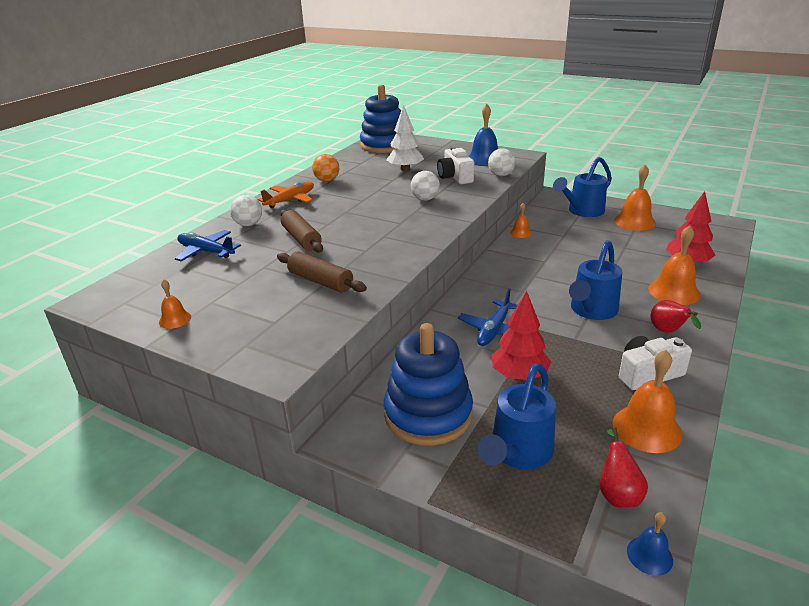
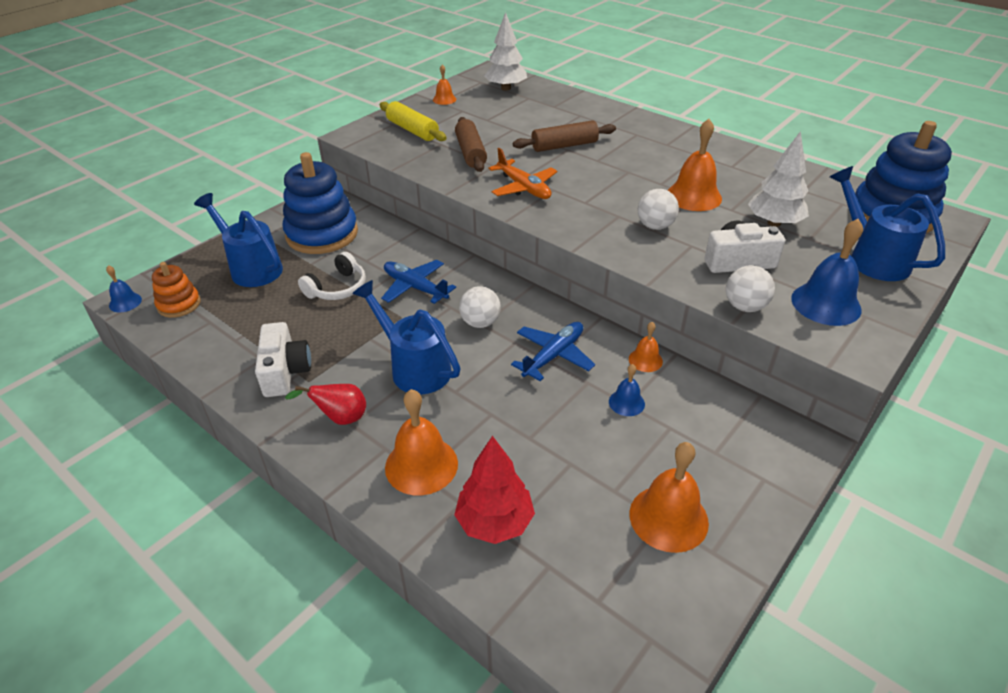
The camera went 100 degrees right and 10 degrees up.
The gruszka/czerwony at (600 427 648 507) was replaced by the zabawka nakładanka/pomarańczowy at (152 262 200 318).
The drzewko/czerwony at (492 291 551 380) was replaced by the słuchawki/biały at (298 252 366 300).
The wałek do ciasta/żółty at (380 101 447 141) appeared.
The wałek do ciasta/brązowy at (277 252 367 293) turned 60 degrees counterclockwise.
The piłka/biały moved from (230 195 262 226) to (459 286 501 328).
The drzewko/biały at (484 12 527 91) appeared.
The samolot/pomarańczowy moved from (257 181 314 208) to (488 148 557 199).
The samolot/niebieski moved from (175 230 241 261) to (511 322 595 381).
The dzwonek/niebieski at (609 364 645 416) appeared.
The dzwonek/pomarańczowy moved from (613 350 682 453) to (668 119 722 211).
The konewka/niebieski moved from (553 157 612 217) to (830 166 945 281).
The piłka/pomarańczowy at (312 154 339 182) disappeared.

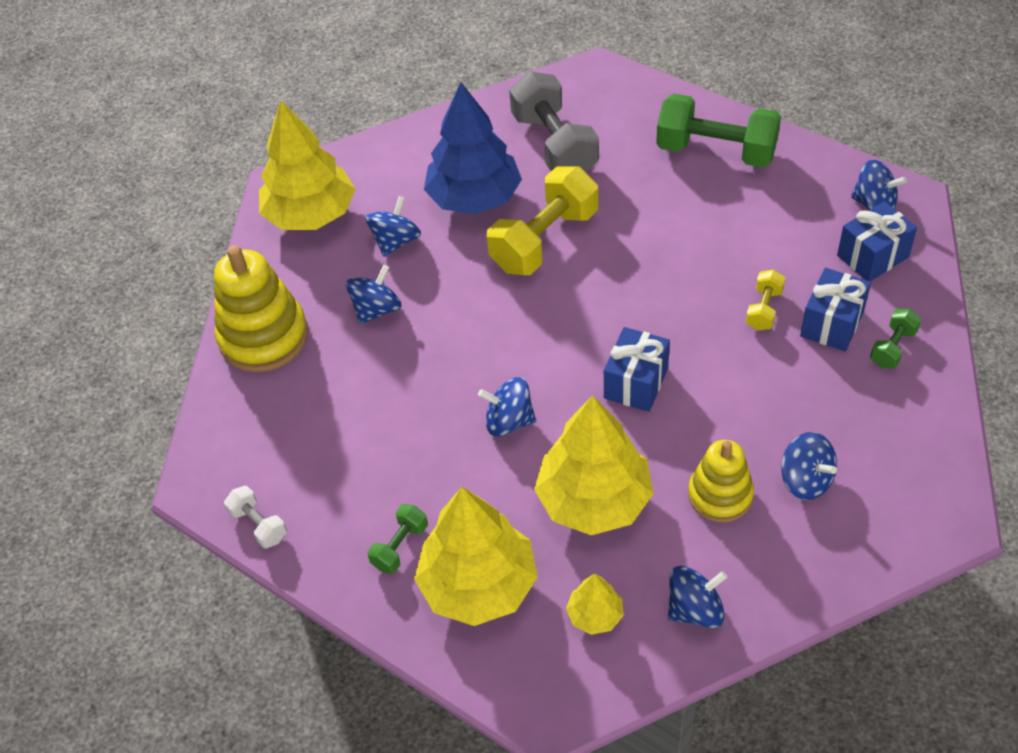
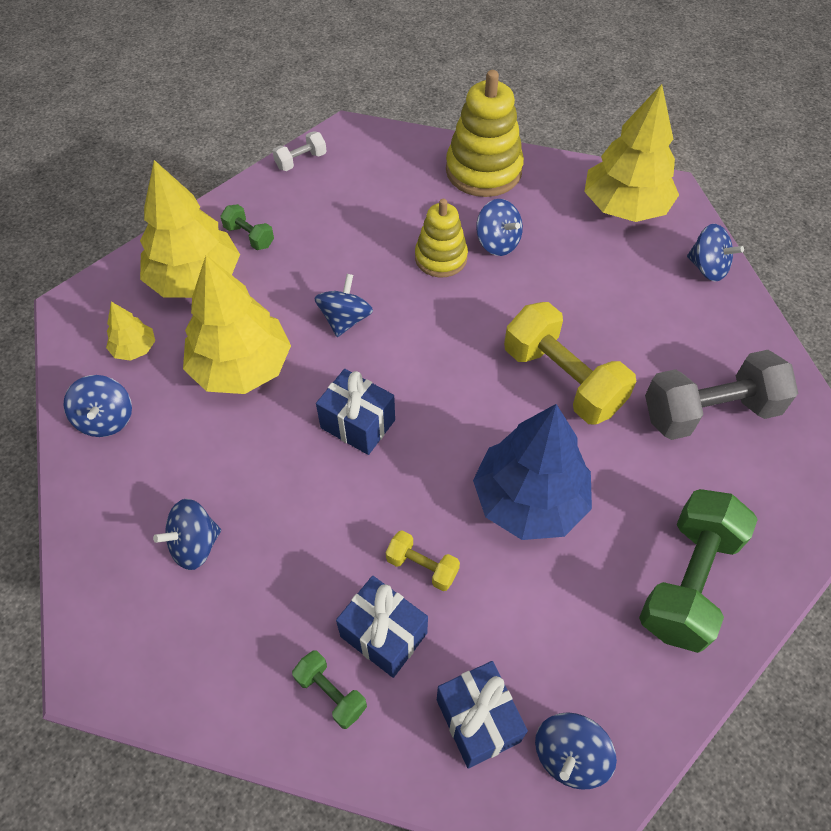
The camera went 95 degrees right and 5 degrees up.
The zabawka nakładanka/żółty moved from (688 440 754 522) to (415 199 468 277).
The drzewko/niebieski moved from (424 82 522 215) to (473 404 592 540).
The bączek/niebieski moved from (365 196 421 257) to (687 224 744 282).

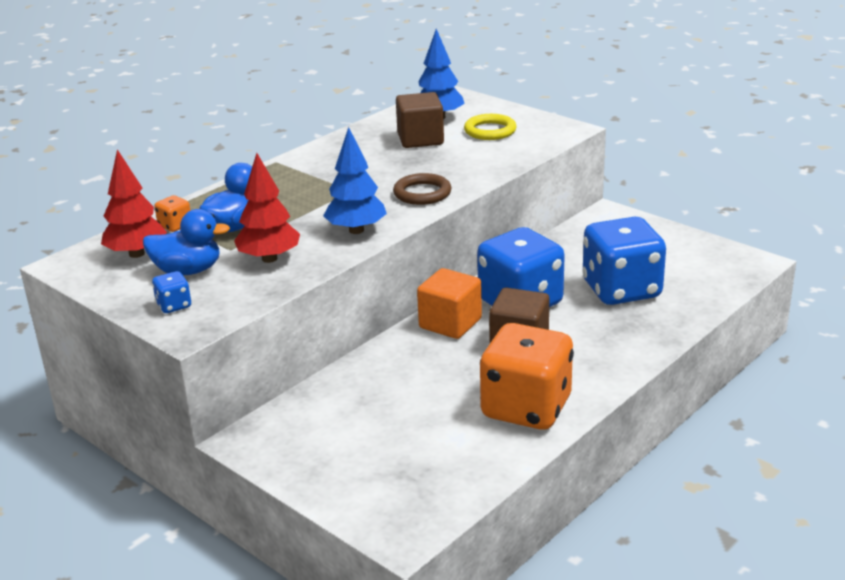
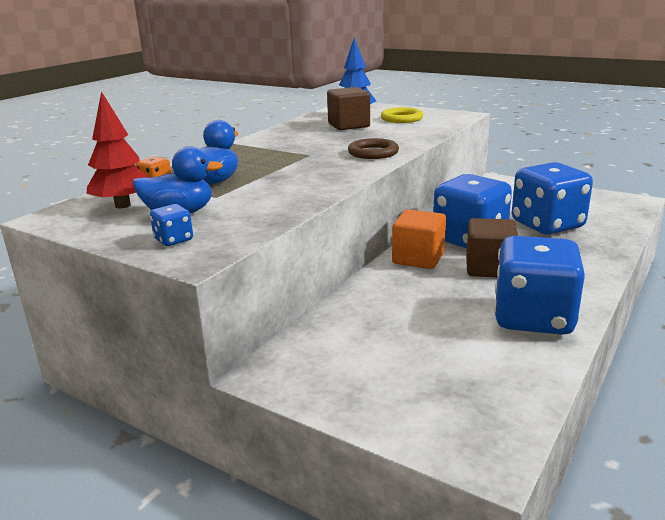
The camera went 10 degrees left and 5 degrees down.
The kostka do gry/pomarańczowy at (480 323 574 430) became the kostka do gry/niebieski at (494 236 585 335).
The drzewko/czerwony at (234 153 300 263) disappeared.
The drzewko/niebieski at (323 127 387 234) disappeared.

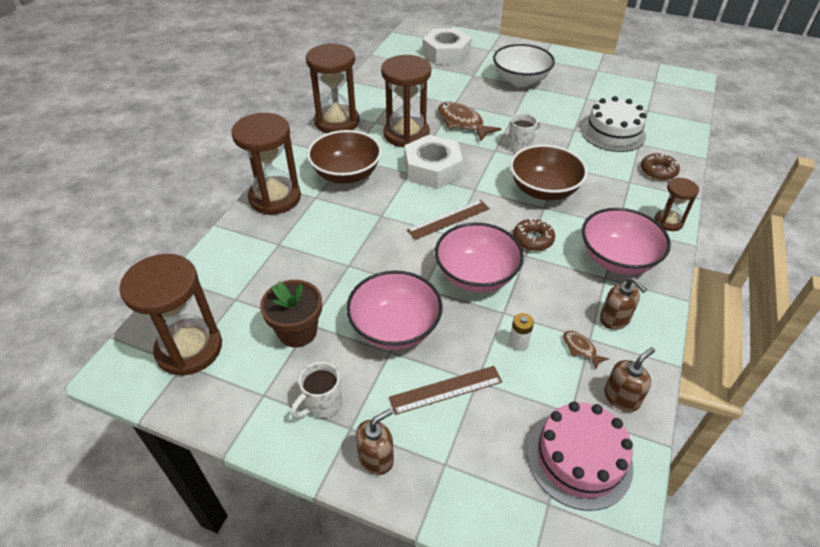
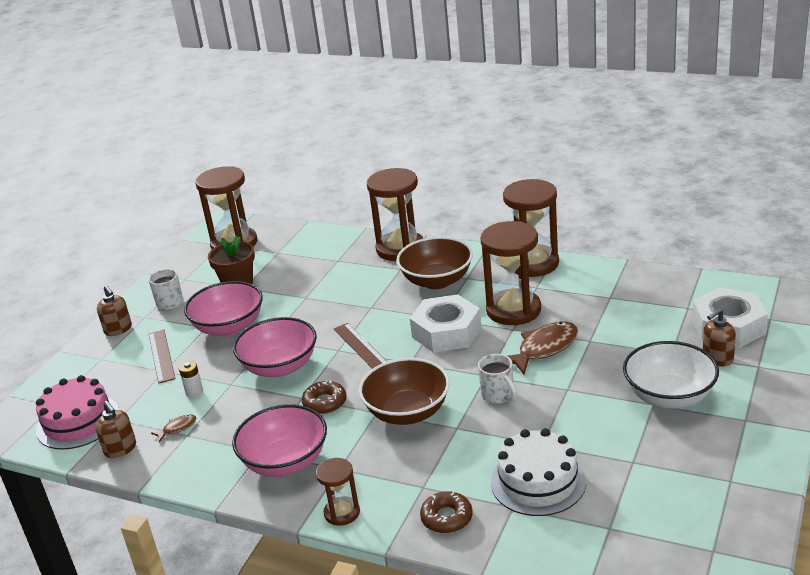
The camera went 95 degrees right and 15 degrees down.
The dozownik mydła/brązowy moved from (600 278 647 330) to (703 308 736 366).

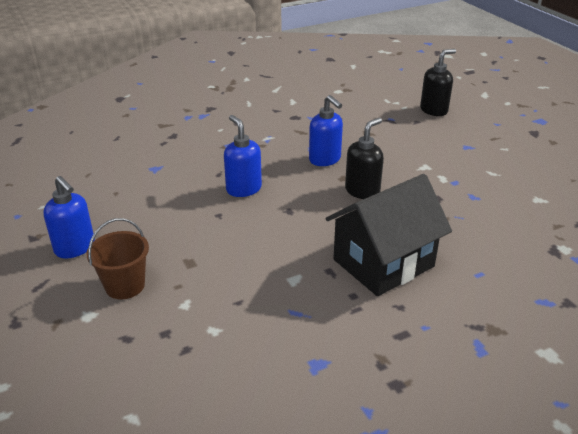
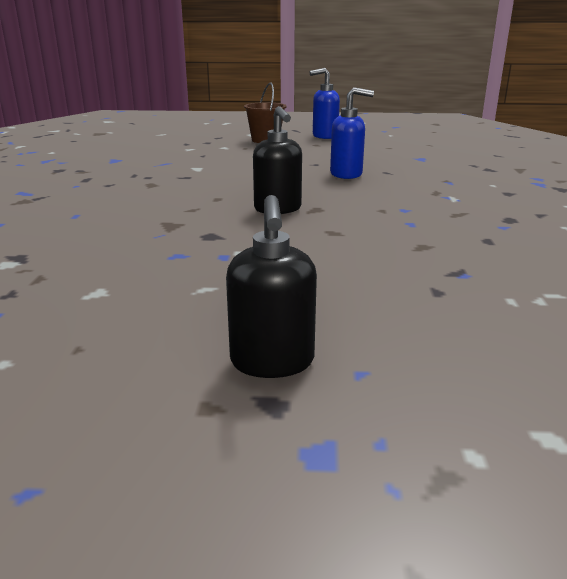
The camera went 120 degrees right and 10 degrees down.
The dozownik mydła/czarny moved from (420 49 456 116) to (226 195 317 378).
The dozownik mydła/niebieski at (309 95 343 166) disappeared.
The domek/czarny at (326 174 452 296) disappeared.

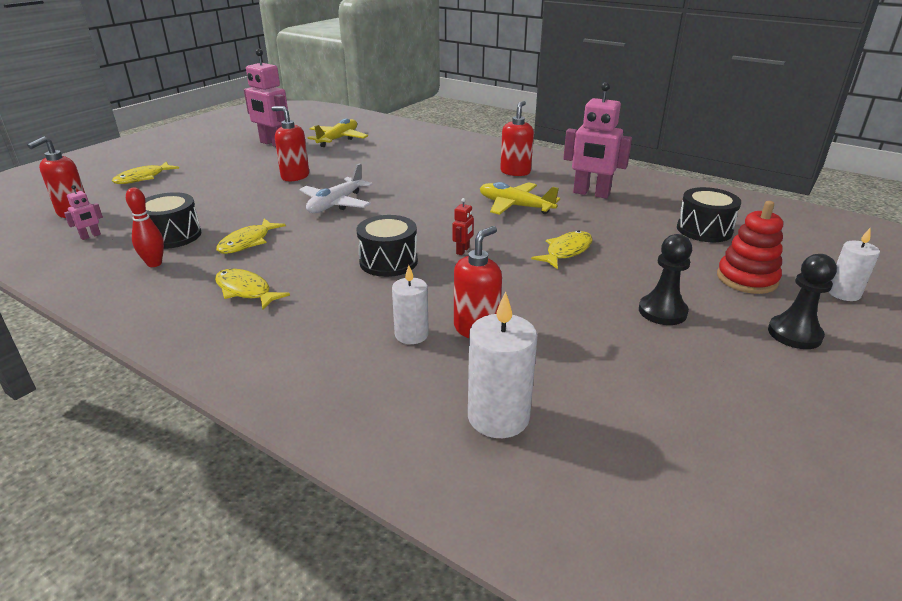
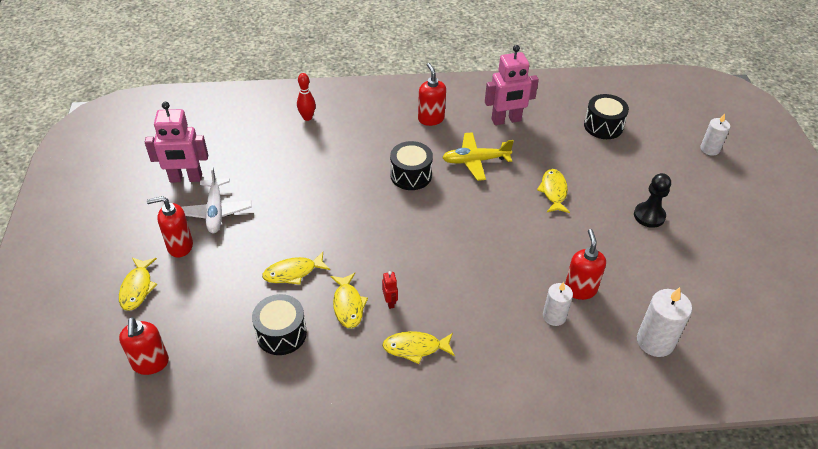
The camera went 40 degrees left and 15 degrees up.
The dozownik mydła/czerwony moved from (272 106 309 181) to (147 196 193 257).
The samolot/biały moved from (299 163 373 213) to (182 167 252 233).
The ryba/żółty at (262 252 330 285) appeared.
The kręgiel/czerwony moved from (126 188 164 267) to (297 73 316 121).
The robot/czerwony moved from (452 198 474 255) to (382 271 398 309).
The bęben/czarny moved from (357 215 418 277) to (390 141 433 190).
The robot/różowy at (64 185 103 240) disappeared.
The samolot/żółty at (308 119 368 147) disappeared.
The zabawka nakładanka/czerwony at (717 201 783 294) disappeared.
The pionek/czarny at (768 254 837 349) disappeared.

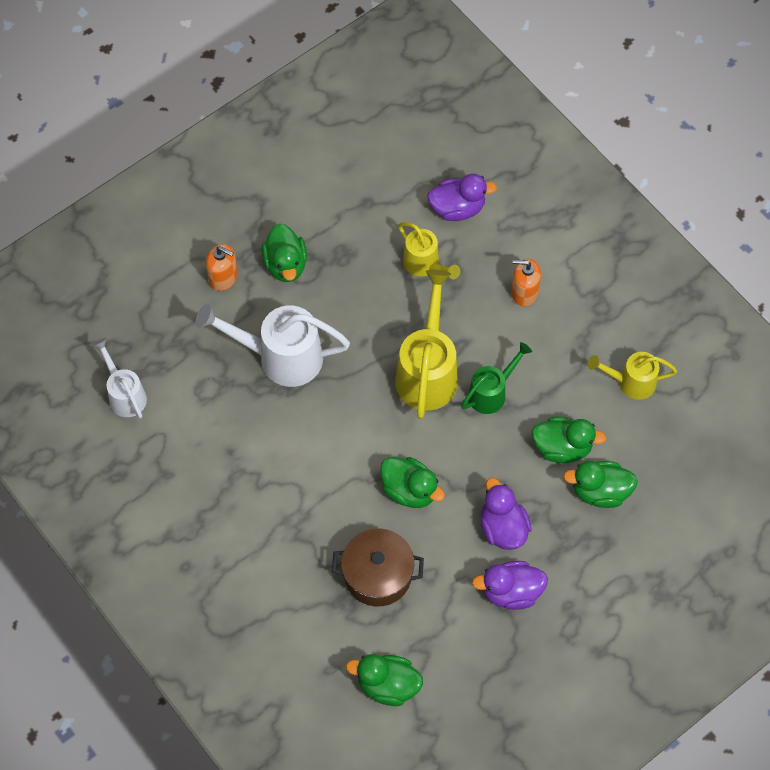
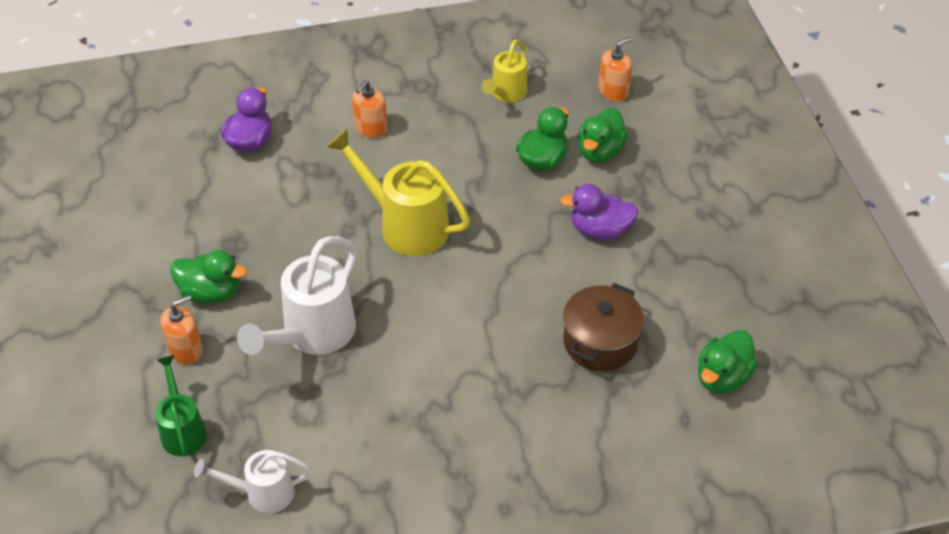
The camera went 65 degrees left and 15 degrees down.
The konewka/zielony moved from (461 342 532 414) to (155 355 207 457).
The dozownik mydła/pomarańczowy at (598 37 632 101) appeared.
The kaczka/zielony at (380 457 445 508) disappeared.
The konewka/żółty at (398 222 461 279) disappeared.
The kaczka/fioletowy at (472 561 548 610) disappeared.

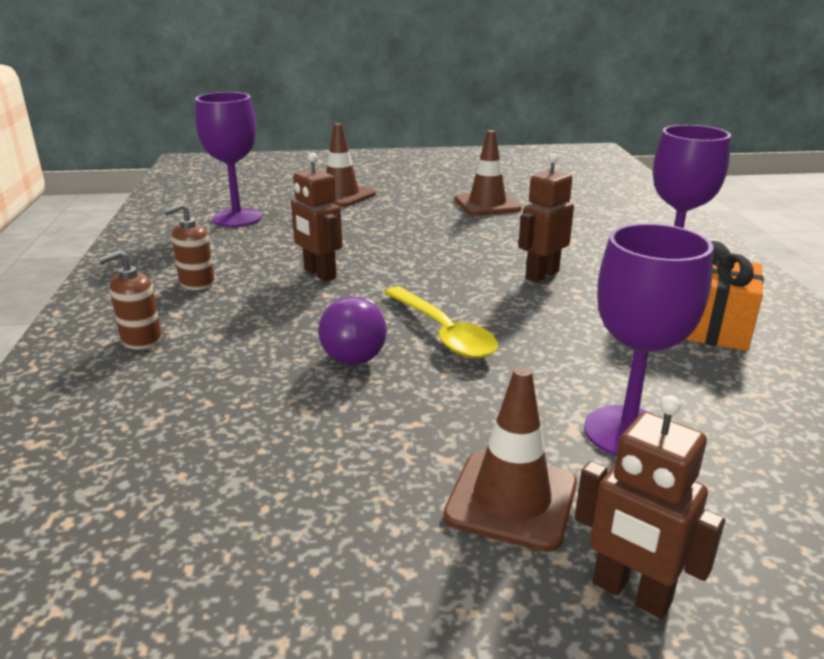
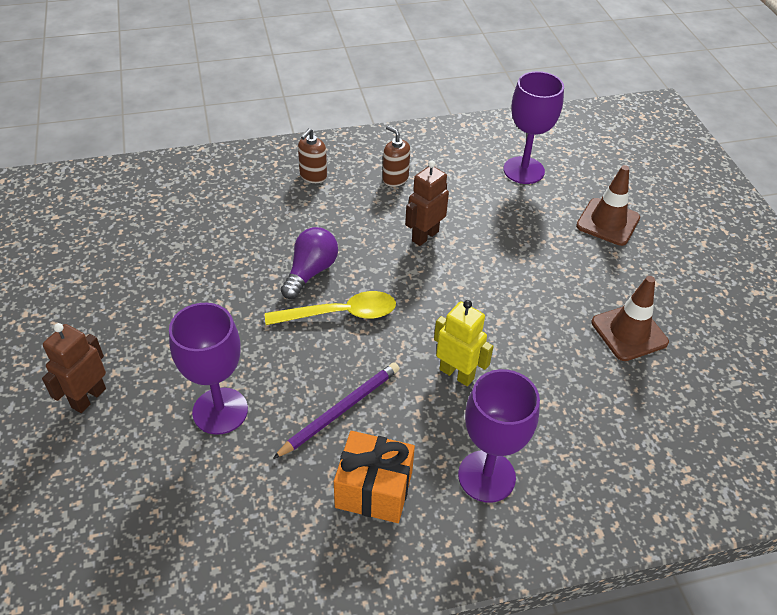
The camera went 80 degrees right and 20 degrees up.
The łyżka/żółty at (384 287 498 359) turned 150 degrees counterclockwise.
The ołówek/fioletowy at (273 362 399 459) appeared.
The żarówka/fioletowy at (318 297 387 365) turned 120 degrees clockwise.
The dozownik mydła/brązowy at (98 250 162 350) turned 105 degrees counterclockwise.
The robot/brązowy at (518 153 574 283) became the robot/żółty at (434 300 494 386).
The pachołek/brązowy at (443 367 577 552) disappeared.

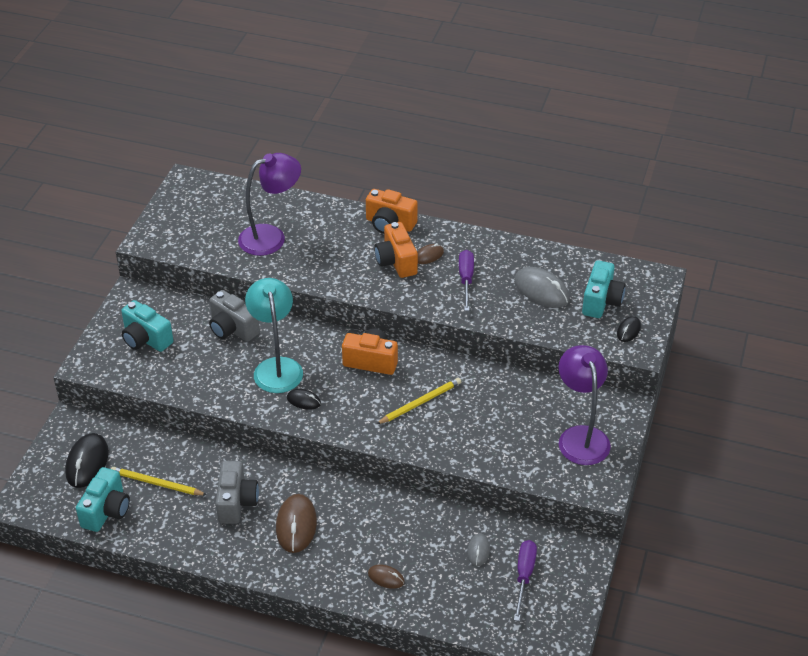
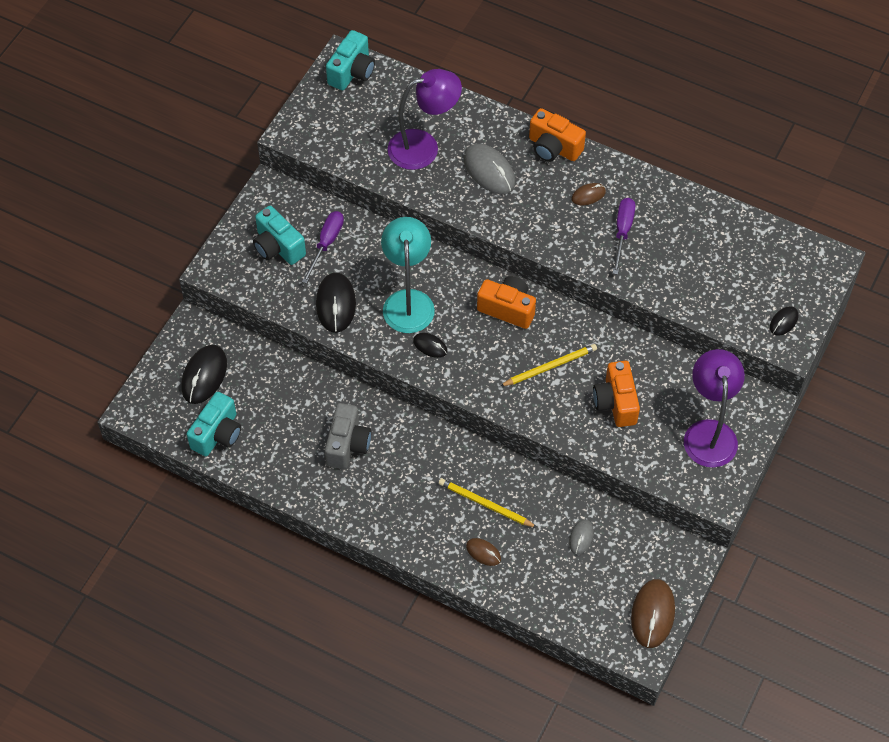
The camera went 10 degrees right and 15 degrees up.
The śrubokręt/fioletowy moved from (514 540 537 621) to (302 211 344 284).
The myszka/czarny at (316 272 356 333) appeared.
The aparat fotograficzny/turkusowy moved from (582 260 626 318) to (326 30 375 90).
The ołówek/żółty moved from (111 467 207 495) to (439 478 537 528).
The myszka/szary moved from (514 267 570 308) to (464 144 515 194).
The aparat fotograficzny/pomarańczowy moved from (374 222 418 278) to (593 361 640 427).
The myszka/brązowy moved from (276 494 317 553) to (631 579 675 648).
The aparat fotograficzny/szary at (209 290 260 342) disappeared.

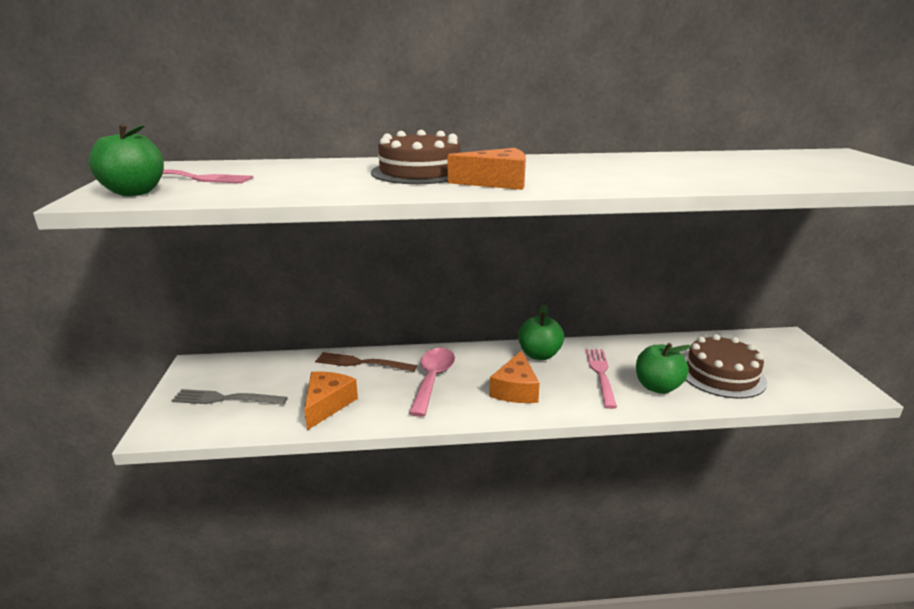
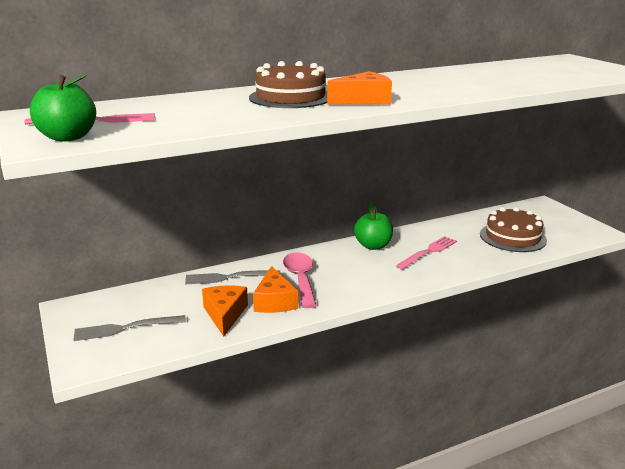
The camera went 20 degrees left and 0 degrees up.
The widelec/brązowy at (315 352 417 372) became the widelec/szary at (185 270 281 285).
The ser/pomarańczowy moved from (489 350 540 403) to (253 266 298 313).
The widelec/różowy at (586 349 617 409) turned 60 degrees clockwise.
The jabłko/zielony at (636 343 691 394) disappeared.

